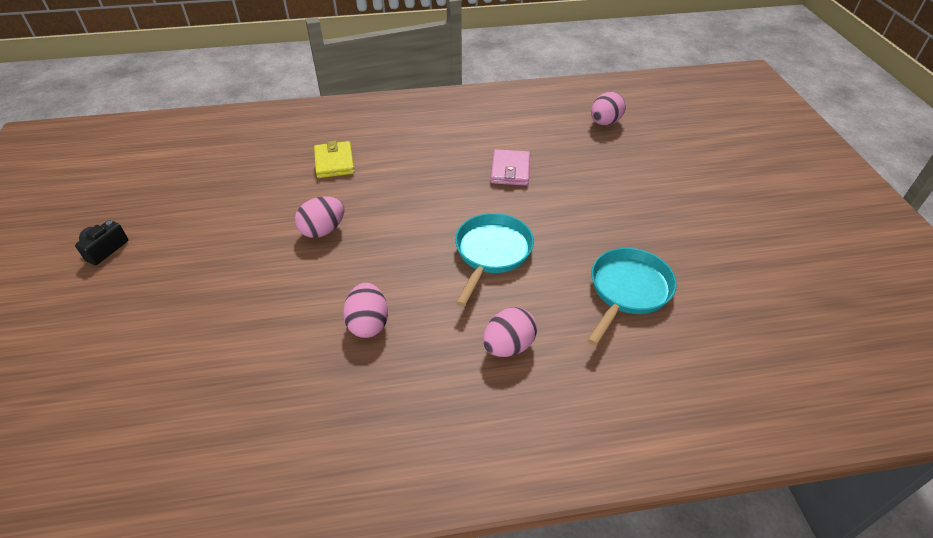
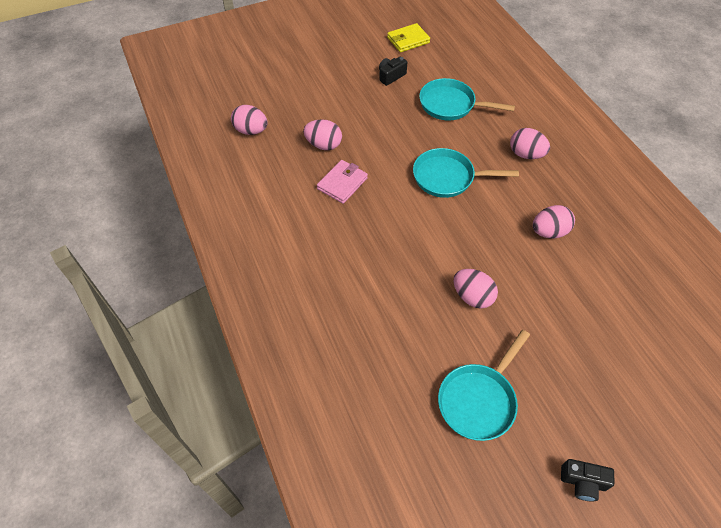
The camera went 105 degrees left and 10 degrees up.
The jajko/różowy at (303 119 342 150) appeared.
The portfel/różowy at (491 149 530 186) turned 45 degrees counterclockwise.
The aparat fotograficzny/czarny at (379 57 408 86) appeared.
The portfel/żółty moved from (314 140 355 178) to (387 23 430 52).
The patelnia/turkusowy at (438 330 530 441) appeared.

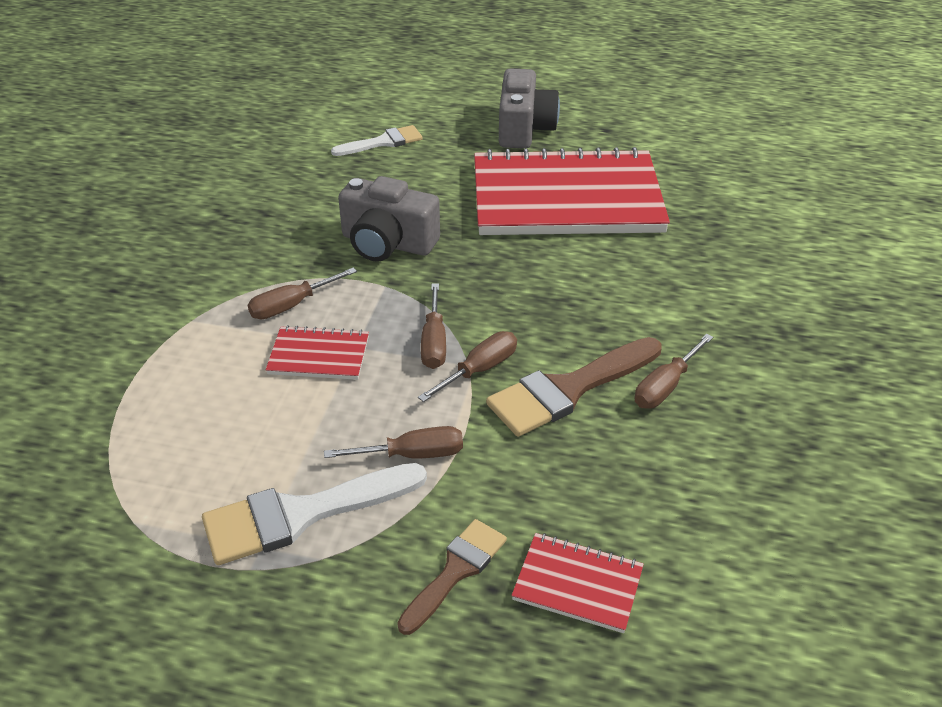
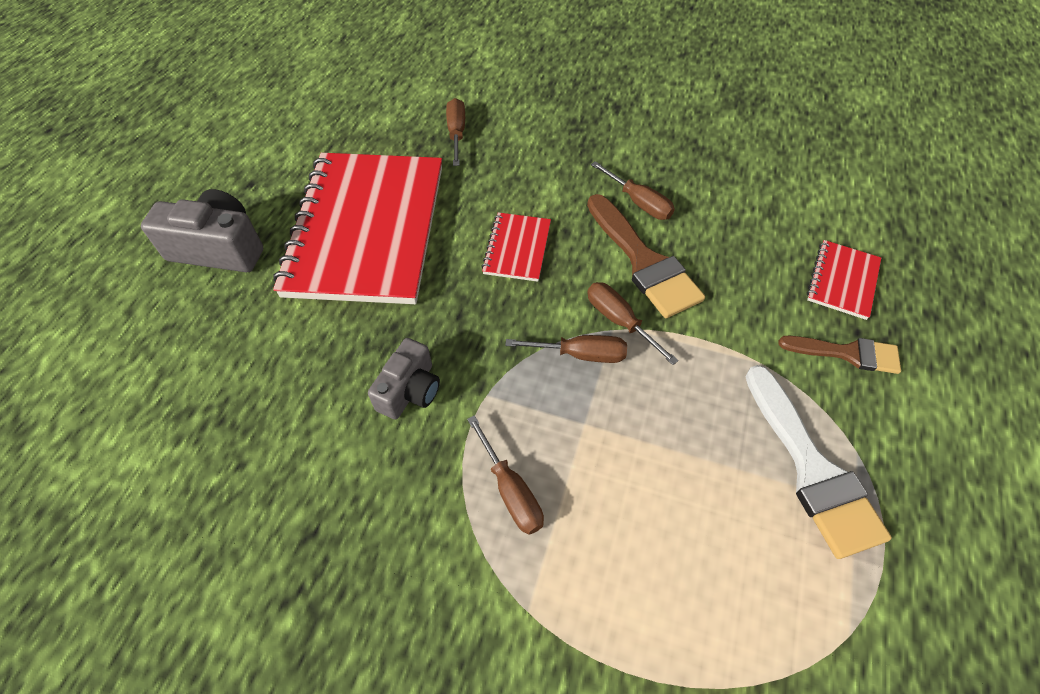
The camera went 85 degrees left and 15 degrees up.
The aparat fotograficzny/szary at (338 176 440 262) changed to 0.66 times the size.
The śrubokręt/brązowy moved from (324 426 463 459) to (446 98 465 166).
The zeszyt/czerwony moved from (266 325 369 380) to (481 212 551 282).
The pędzel/brązowy at (397 519 507 635) turned 150 degrees clockwise.
The pędzel/biały at (331 125 423 156) disappeared.

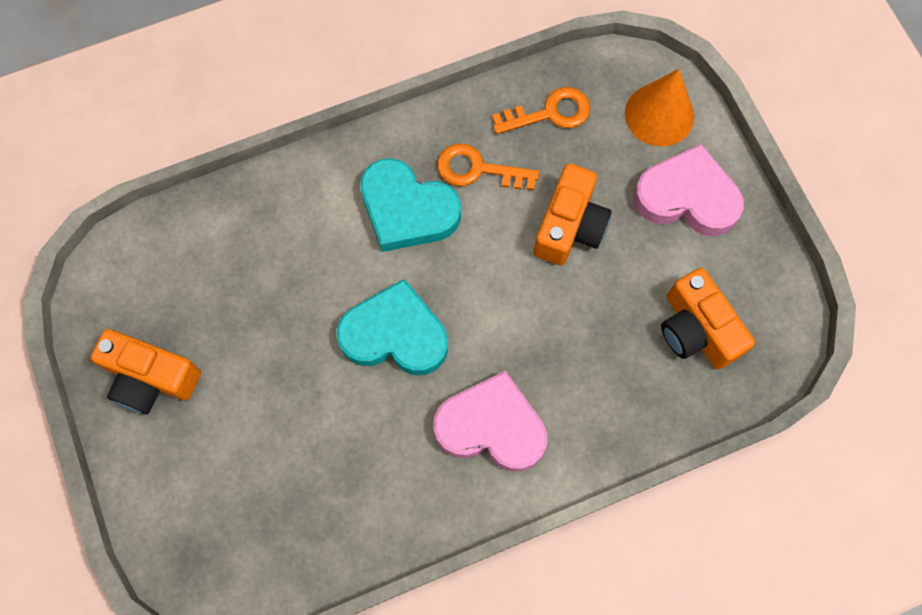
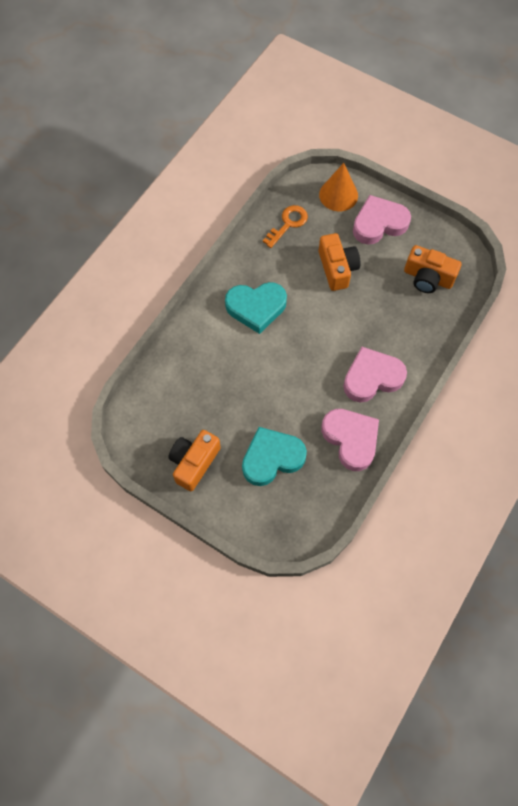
The camera went 35 degrees left and 5 degrees down.
The aparat fotograficzny/pomarańczowy at (91 329 201 414) turned 135 degrees clockwise.
The serce/turkusowy moved from (337 279 448 375) to (242 427 307 486).
The serce/różowy at (321 409 379 471) appeared.
The klucz/pomarańczowy at (437 143 539 190) disappeared.

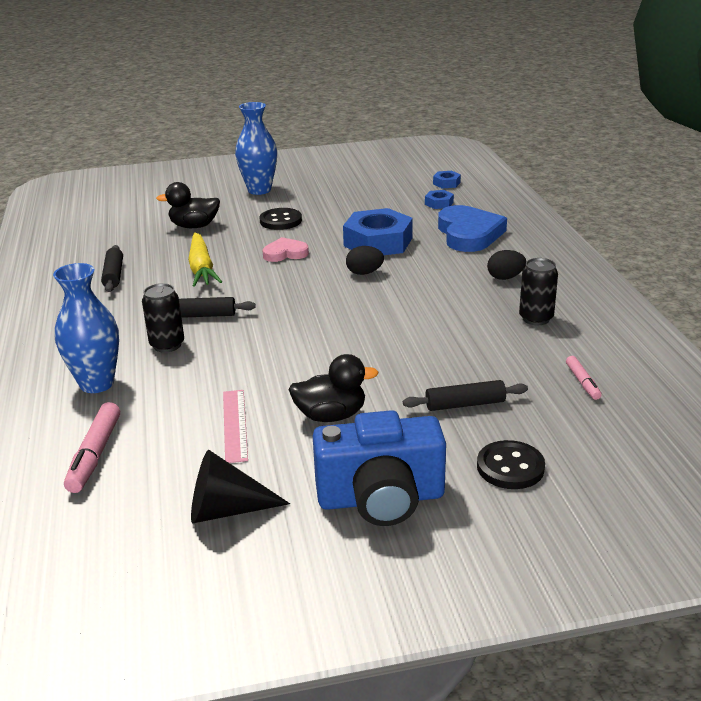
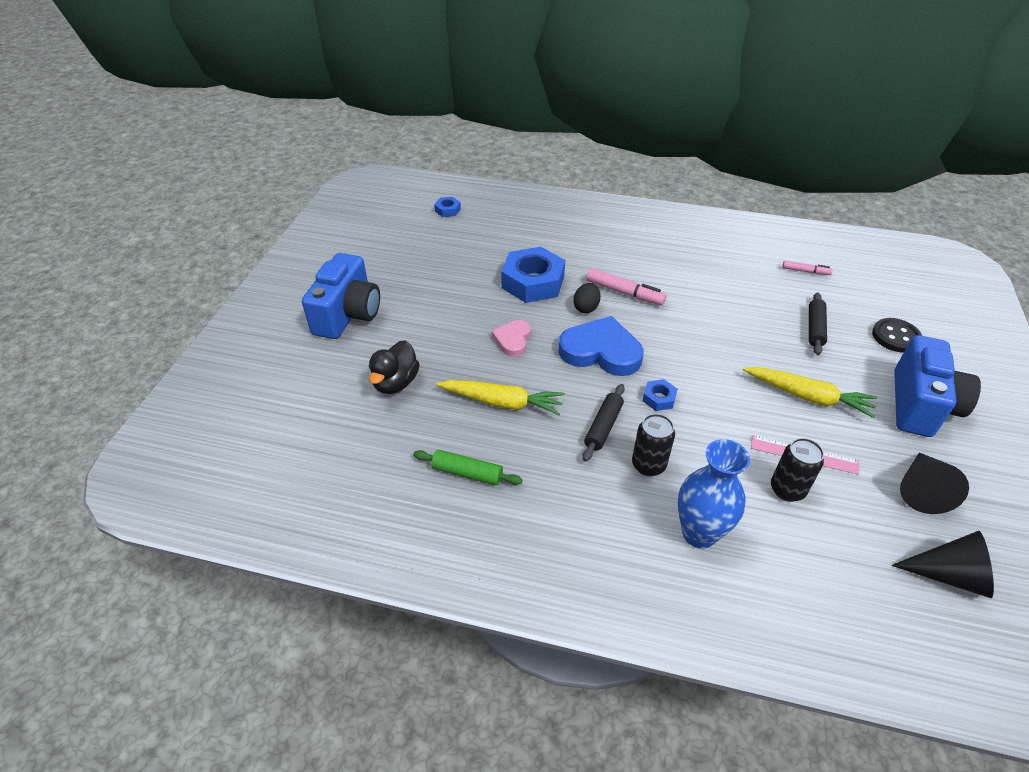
The camera went 65 degrees left and 15 degrees up.
The wazon/niebieski at (235 102 277 195) was replaced by the aparat fotograficzny/niebieski at (302 253 380 339).
The wałek do ciasta/czarny at (101 245 123 292) became the wałek do ciasta/zielony at (413 450 523 485).
The serce/niebieski moved from (438 205 507 252) to (558 316 644 376).
The flamaster/różowy moved from (64 402 120 493) to (586 268 666 305).
The nakrętka/niebieski moved from (425 190 454 209) to (643 379 677 411).
The kaczka/czarny at (288 354 379 422) was replaced by the marchewka/żółty at (743 367 877 418).
The puszka/czarny moved from (519 258 558 325) to (771 438 824 502).
The stożek/czarny at (891 531 994 598) appeared.
The guzik/czarny at (260 208 302 230) disappeared.
The jajko/czarny at (487 250 526 280) disappeared.

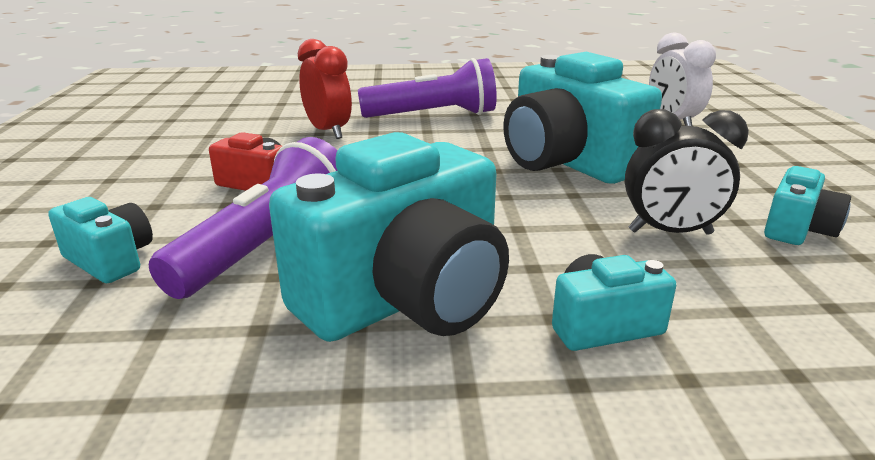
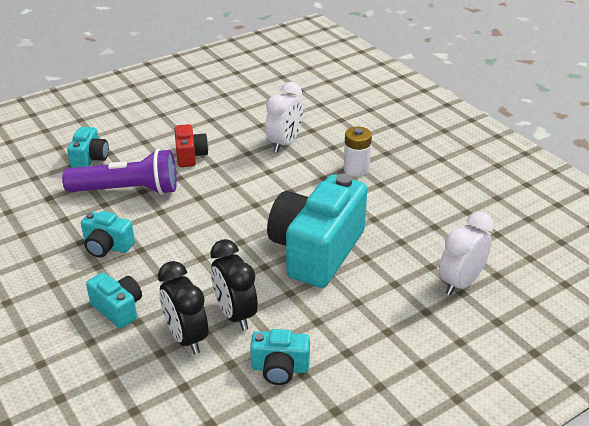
The camera went 60 degrees right and 10 degrees up.
The aparat fotograficzny/turkusowy at (269 132 509 342) changed to 0.47 times the size.
The budzik/czarny at (158 261 208 354) appeared.
The budzik/czerwony at (298 39 352 139) became the budzik/biały at (265 82 303 152).
The latarka/fioletowy at (358 58 497 118) was replaced by the bateria/biały at (344 127 372 177).

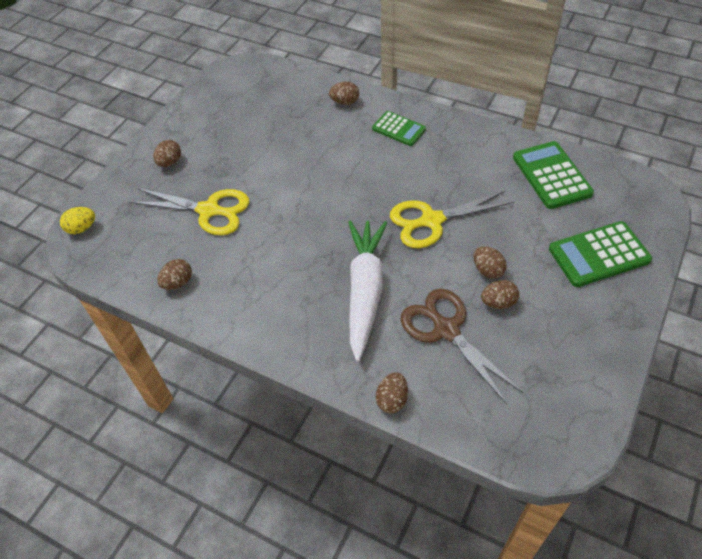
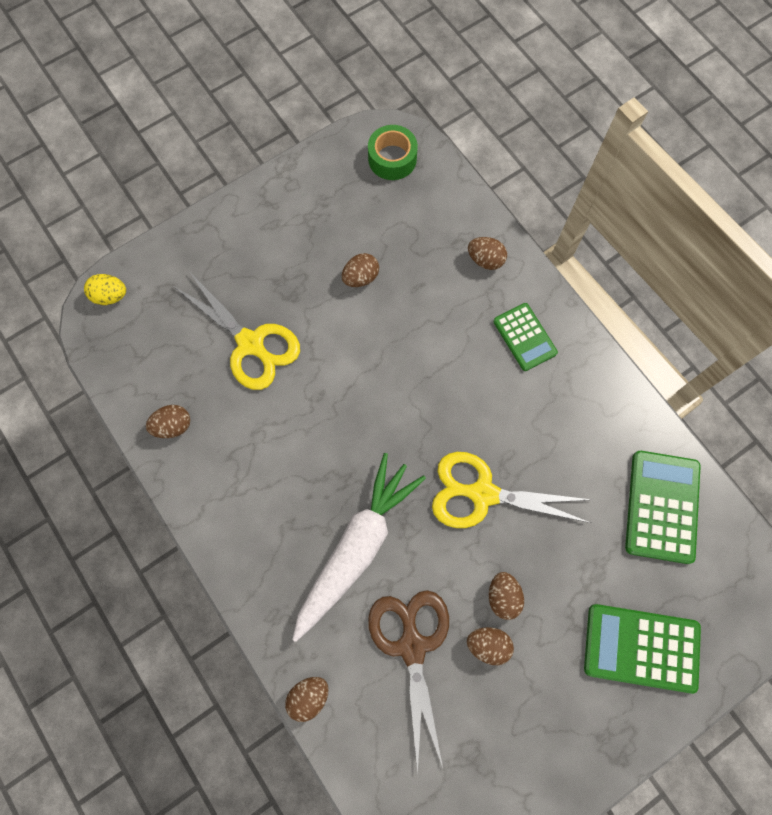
The camera went 25 degrees right and 20 degrees up.
The jajko/brązowy moved from (153 140 181 167) to (342 253 379 287).
The taśma klejąca/zielony at (368 125 418 180) appeared.

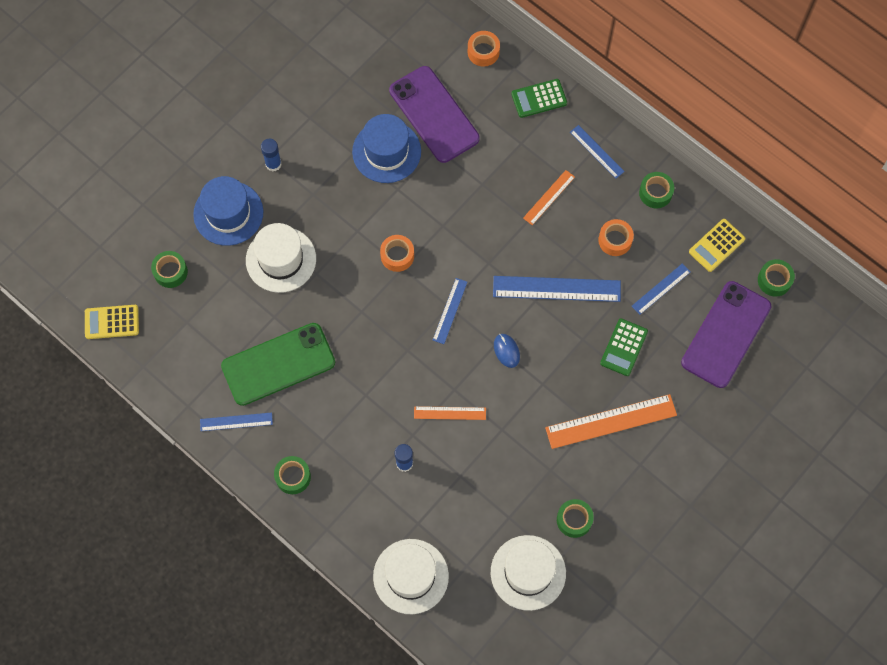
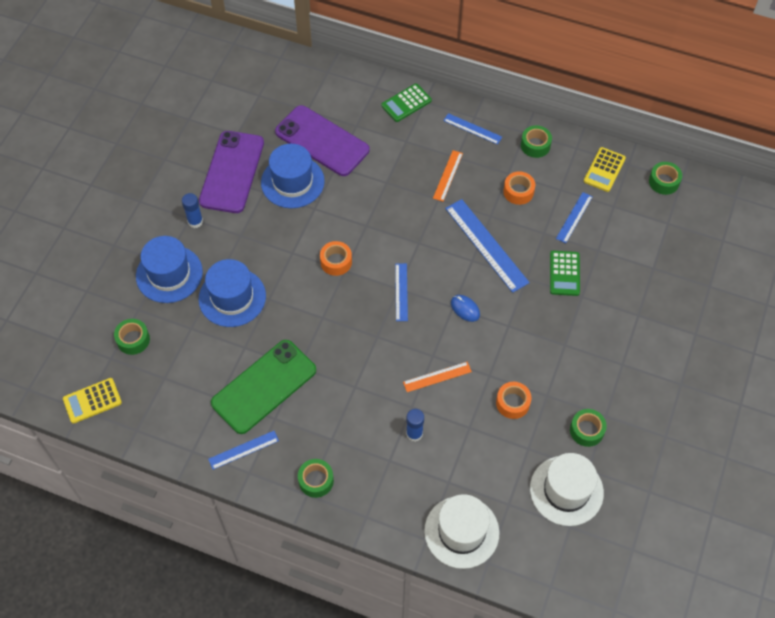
The camera went 20 degrees left and 10 degrees down.
The kapelusz/biały at (246 223 316 293) became the kapelusz/niebieski at (198 259 266 327).
The telefon/fioletowy moved from (681 281 771 388) to (199 131 264 213).
The linijka/niebieski at (493 276 621 302) turned 75 degrees clockwise.
The taśma klejąca/pomarańczowy moved from (468 31 500 66) to (496 382 531 419).
The linijka/pomarańczowy at (545 394 677 449) disappeared.

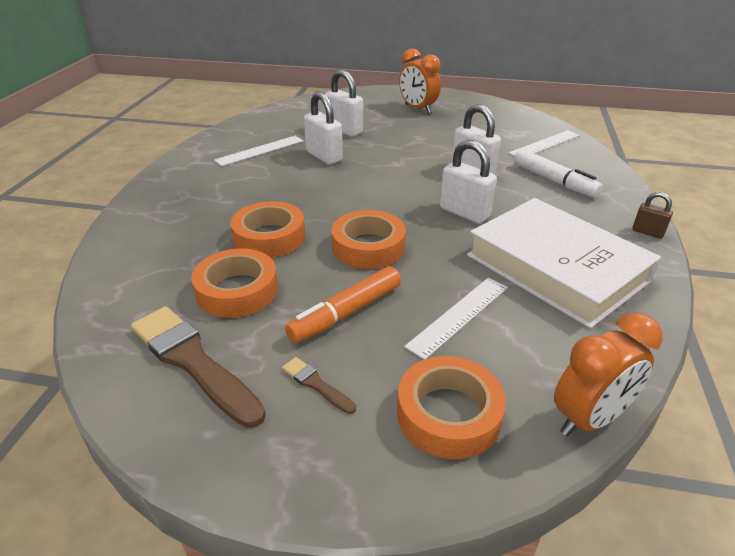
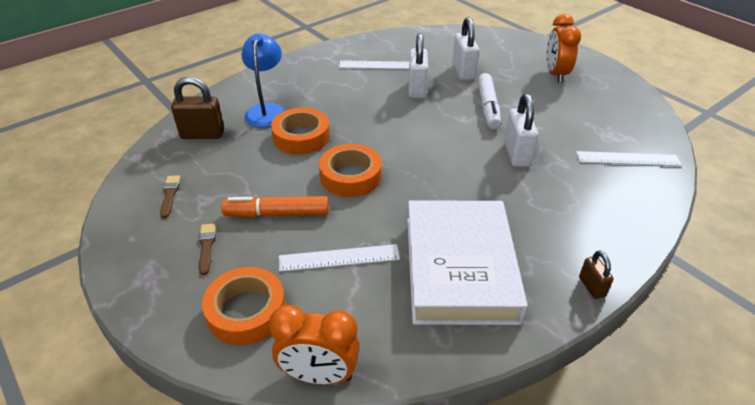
The camera went 40 degrees right and 5 degrees up.
The pędzel/brązowy at (131 306 266 428) changed to 0.45 times the size.
The kłódka/brązowy at (171 77 224 139) appeared.
The lampka/niebieski at (242 34 286 128) appeared.
The flamaster/biały moved from (514 149 603 198) to (477 73 501 129).
The taśma klejąca/pomarańczowy at (191 249 278 318) disappeared.
The kłódka/biały at (440 140 497 224) disappeared.

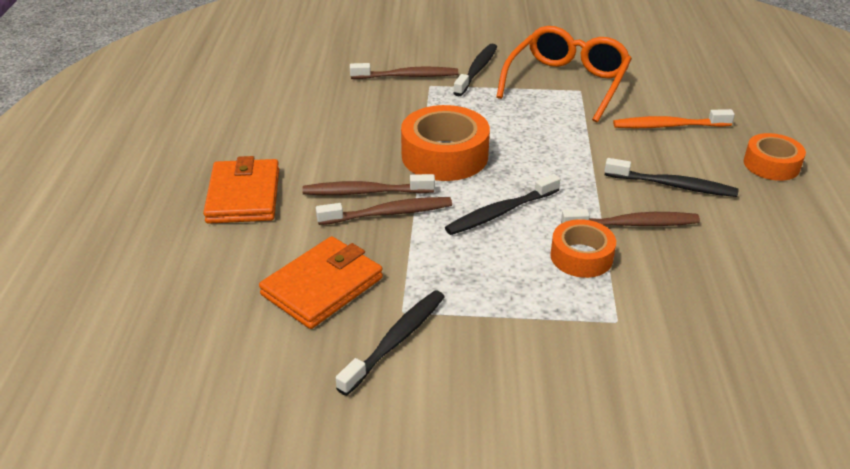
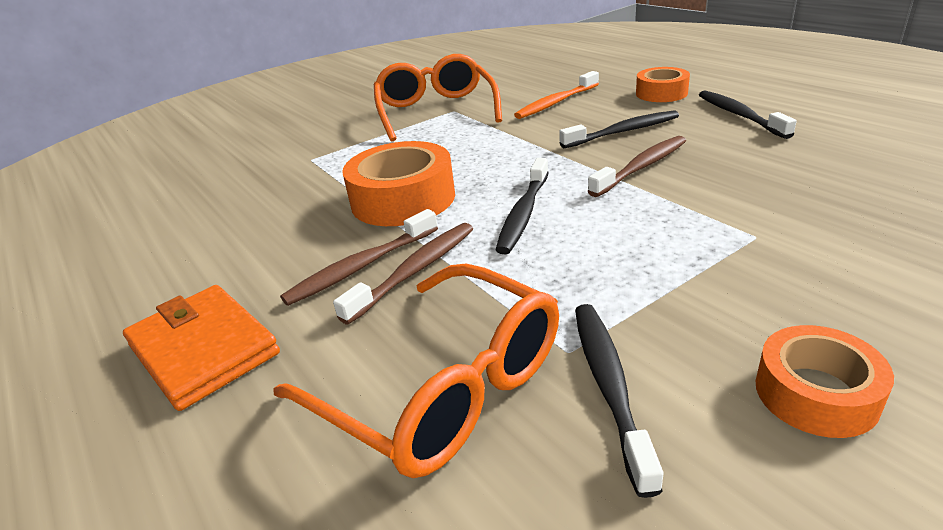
The camera went 35 degrees left and 5 degrees down.
The portfel/pomarańczowy at (259 236 383 329) was replaced by the okulary/pomarańczowy at (273 264 559 478).
The szczoteczka do zębów/czarny moved from (453 44 497 96) to (699 90 797 139).
The taśma klejąca/pomarańczowy moved from (550 219 616 278) to (756 325 894 438).
The szczoteczka do zębów/brązowy at (350 63 458 79) disappeared.

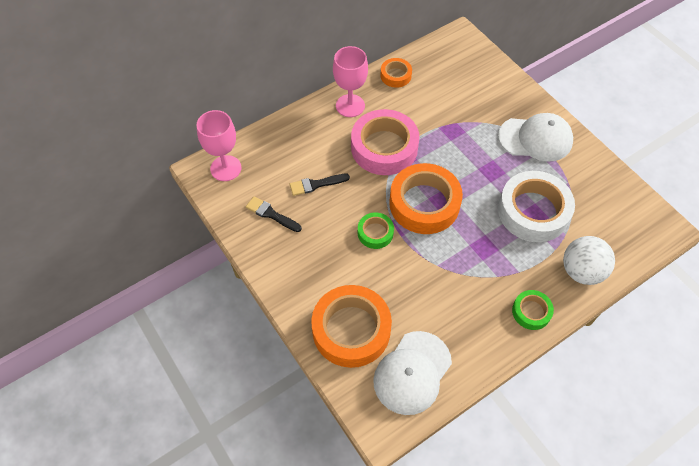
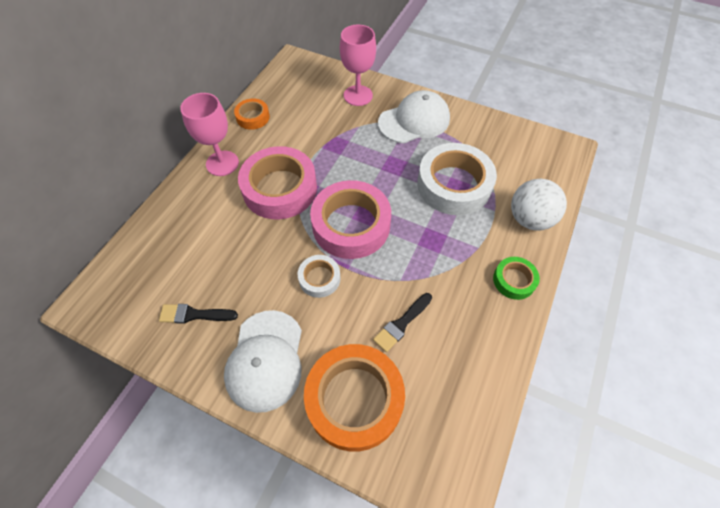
The camera went 30 degrees left and 0 degrees up.
The czapka/biały moved from (373 331 452 415) to (224 310 302 413).
The taśma klejąca/zielony at (358 212 394 249) became the taśma klejąca/biały at (298 255 341 298).
The taśma klejąca/pomarańczowy at (389 163 463 234) became the taśma klejąca/różowy at (310 180 391 259).
The kielich/różowy moved from (196 110 241 181) to (340 25 376 106).
The pędzel/czarny moved from (290 174 350 196) to (373 293 432 352).

